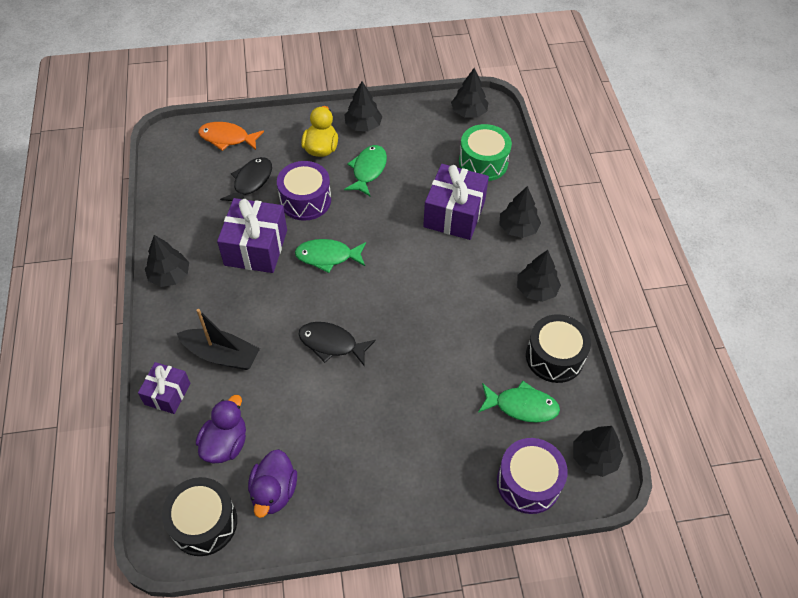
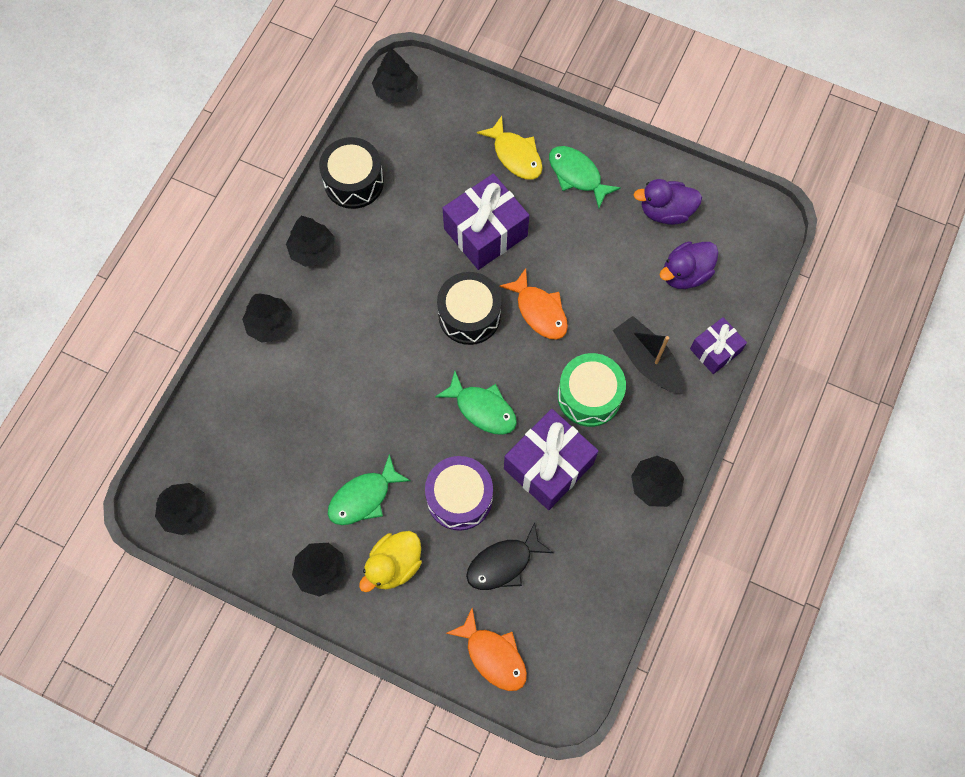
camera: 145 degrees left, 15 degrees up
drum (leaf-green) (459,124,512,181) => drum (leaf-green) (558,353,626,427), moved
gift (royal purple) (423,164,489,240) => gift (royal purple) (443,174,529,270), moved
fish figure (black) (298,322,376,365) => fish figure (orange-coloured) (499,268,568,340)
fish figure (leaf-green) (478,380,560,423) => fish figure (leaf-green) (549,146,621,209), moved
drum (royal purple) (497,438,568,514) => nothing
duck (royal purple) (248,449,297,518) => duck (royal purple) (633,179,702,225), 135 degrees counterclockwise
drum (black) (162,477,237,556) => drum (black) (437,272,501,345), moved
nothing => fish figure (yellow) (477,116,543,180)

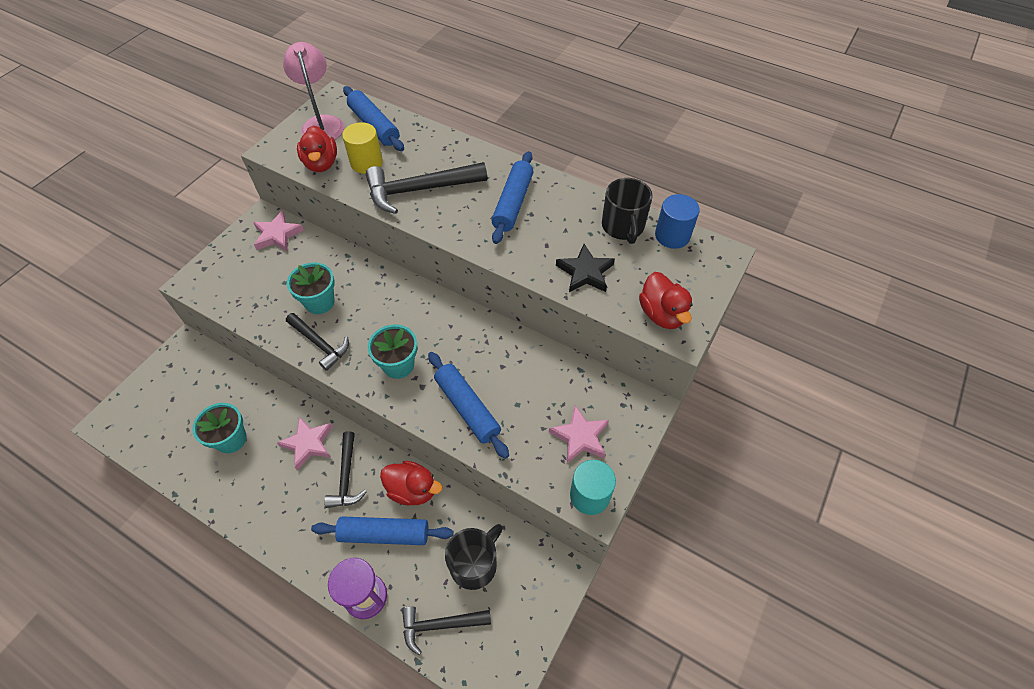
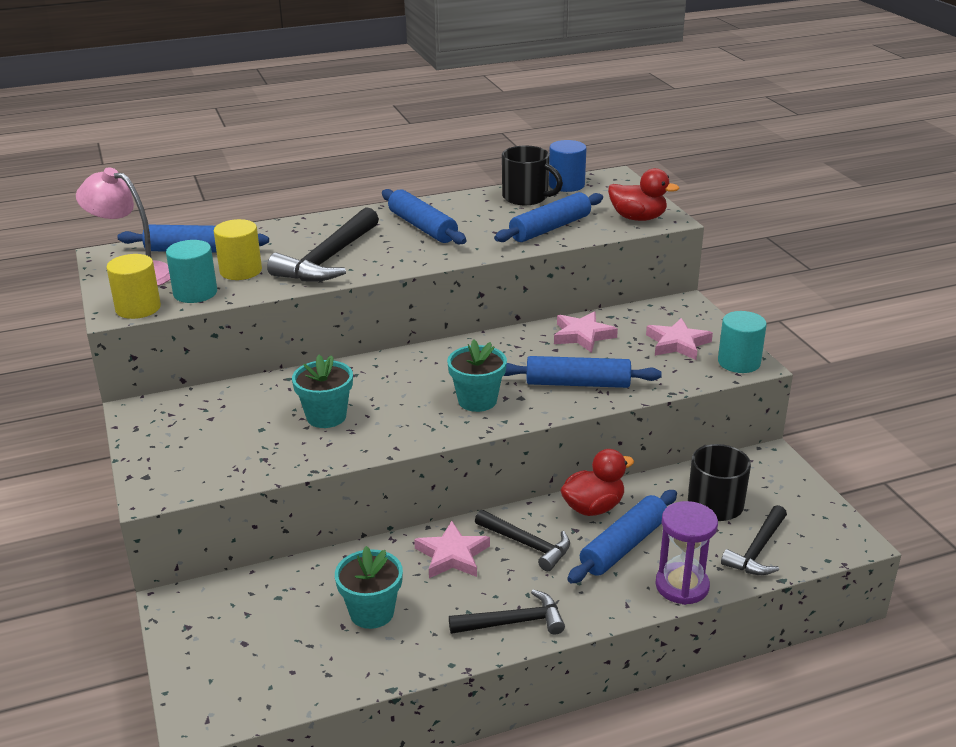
camera: 50 degrees left, 25 degrees down
duck (red) (297,126,337,172) => cylinder (teal) (166,240,217,303)
star (rosy) (253,211,304,251) => star (rosy) (554,311,618,353), moved
star (black) (556,244,615,292) => dough roller (royal blue) (494,192,603,242)
claw hammer (black) (286,313,349,371) => claw hammer (black) (449,590,565,635), moved
nothing => cylinder (yellow) (106,254,161,319)

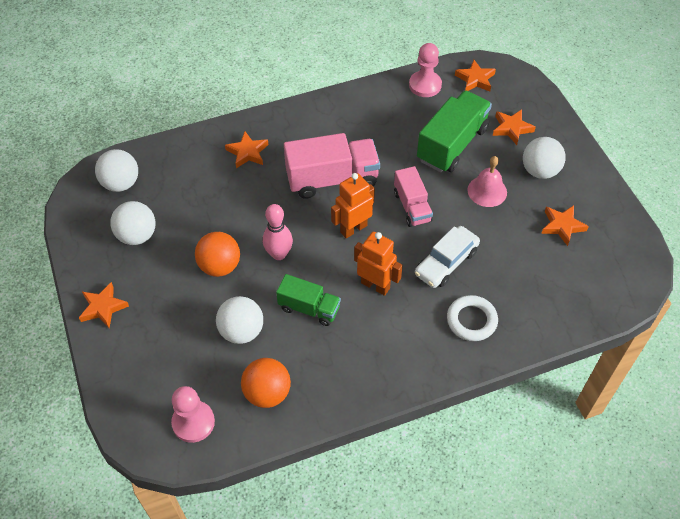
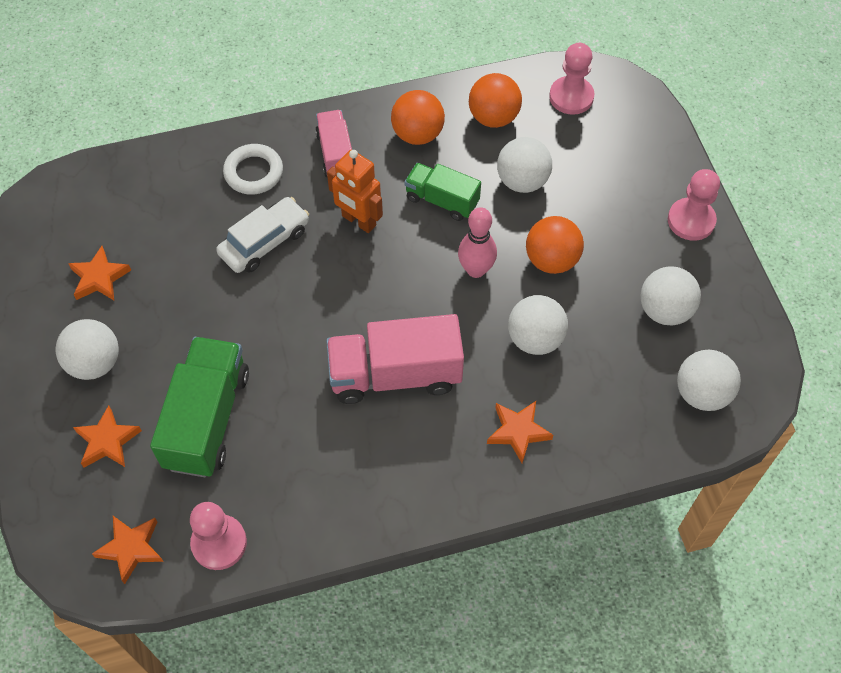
camera: 175 degrees left, 5 degrees up
truck (leaf-green) (417,90,492,172) => truck (leaf-green) (150,337,249,477), 150 degrees clockwise
school bell (rosy) (467,156,507,207) => nothing
truck (rosy) (394,166,433,227) => truck (rosy) (315,110,352,177), moved
toy robot (orange-coloured) (331,173,375,238) => nothing
star (orange-coloured) (79,282,129,328) => chess pawn (rosy) (668,169,720,241)
nothing => play ball (orange-coloured) (391,90,445,145)
nothing => play ball (snow-white) (508,295,568,355)

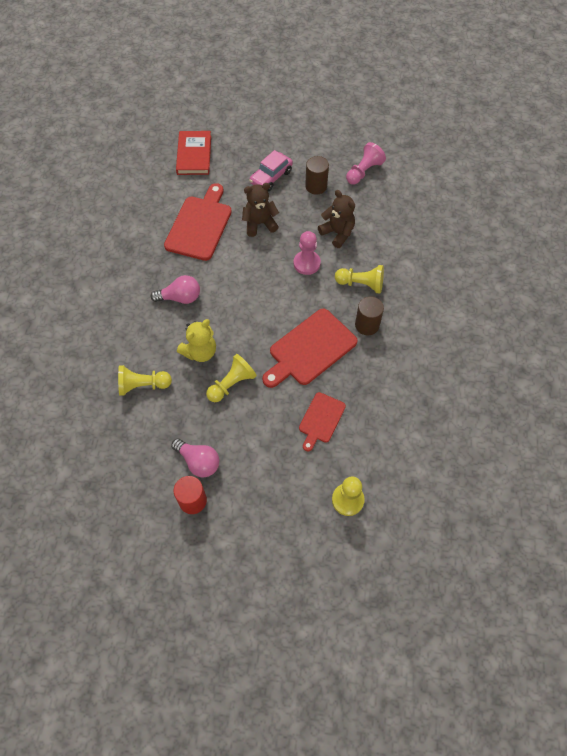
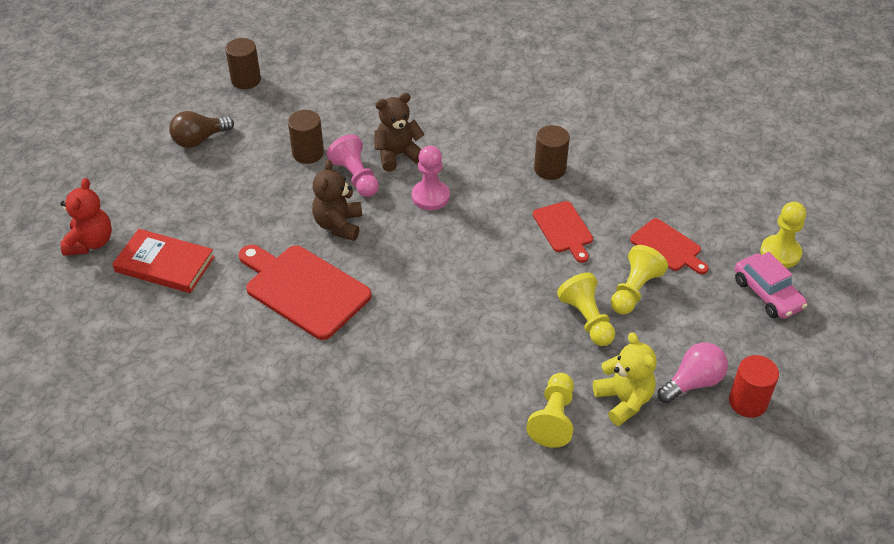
camera: 70 degrees left, 15 degrees down
chess pawn (rosy) (346,142,386,185) => chess pawn (rosy) (327,134,379,197), moved
automobile (rosy) (249,150,293,192) => automobile (rosy) (735,252,808,319), moved
chess pawn (yellow) (335,265,384,293) => chess pawn (yellow) (611,245,668,315), moved
bulb (rosy) (151,275,200,304) => nothing
cutting board (red) (262,308,358,388) => cutting board (red) (533,201,593,263), x0.58
teddy (yellow) (177,319,216,362) => teddy (yellow) (593,332,657,426), moved
nothing => cylinder (dark brown) (225,38,261,89)
nothing => bulb (dark brown) (169,111,234,148)
nothing => teddy (red) (60,178,112,256)

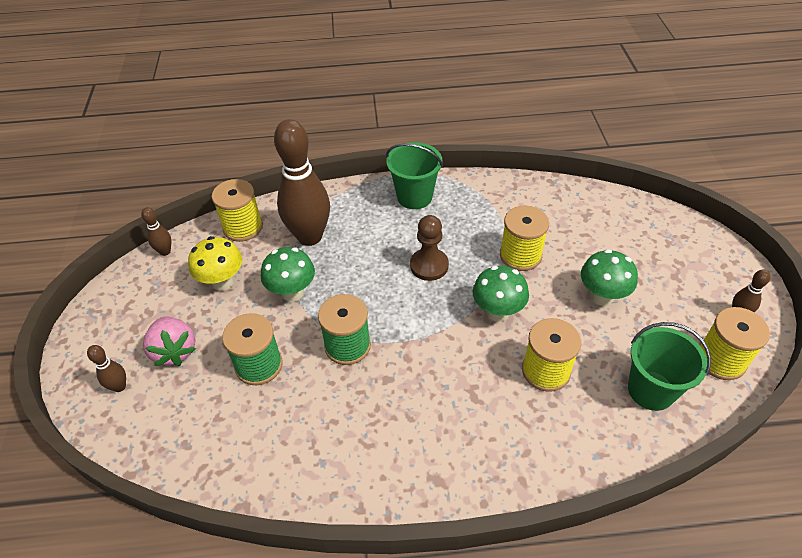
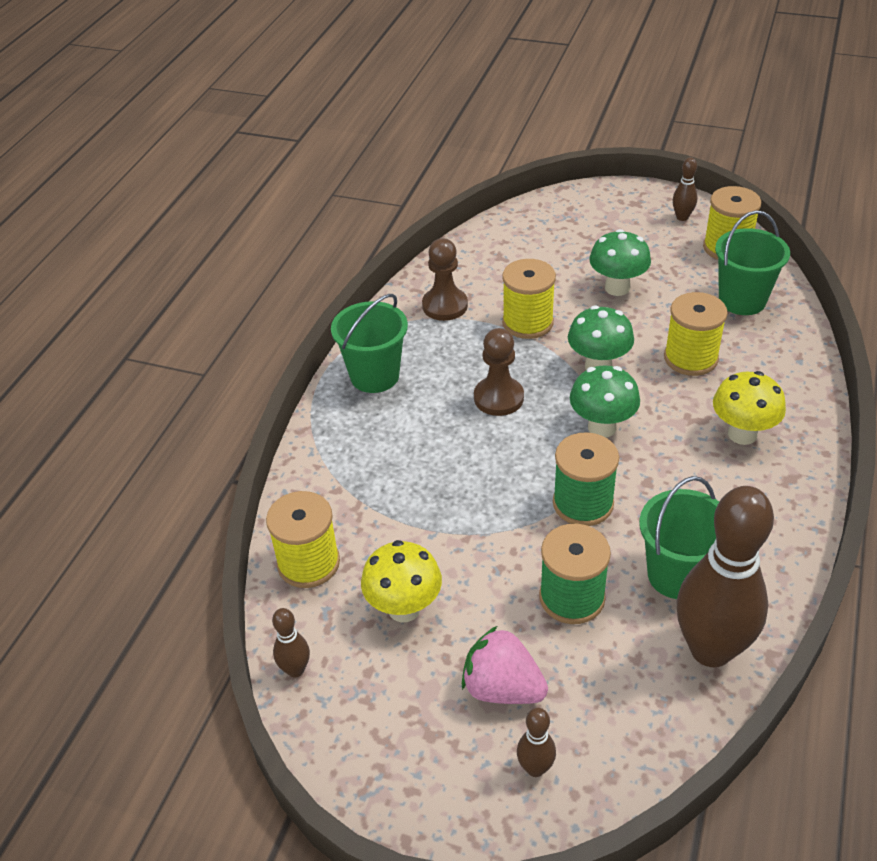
camera: 65 degrees left, 5 degrees down
skittle (dark brown) (274,119,330,246) => skittle (dark brown) (676,486,774,667), moved
fungus (leaf-green) (261,247,315,302) => fungus (leaf-green) (570,365,640,438), moved
strawberry (rosy) (143,317,196,366) => strawberry (rosy) (462,626,548,704), 150 degrees counterclockwise
nothing => chess pawn (dark brown) (422,238,468,321)
nothing => fungus (yellow) (713,371,786,445)
nothing => sand bucket (leaf-green) (639,476,719,599)

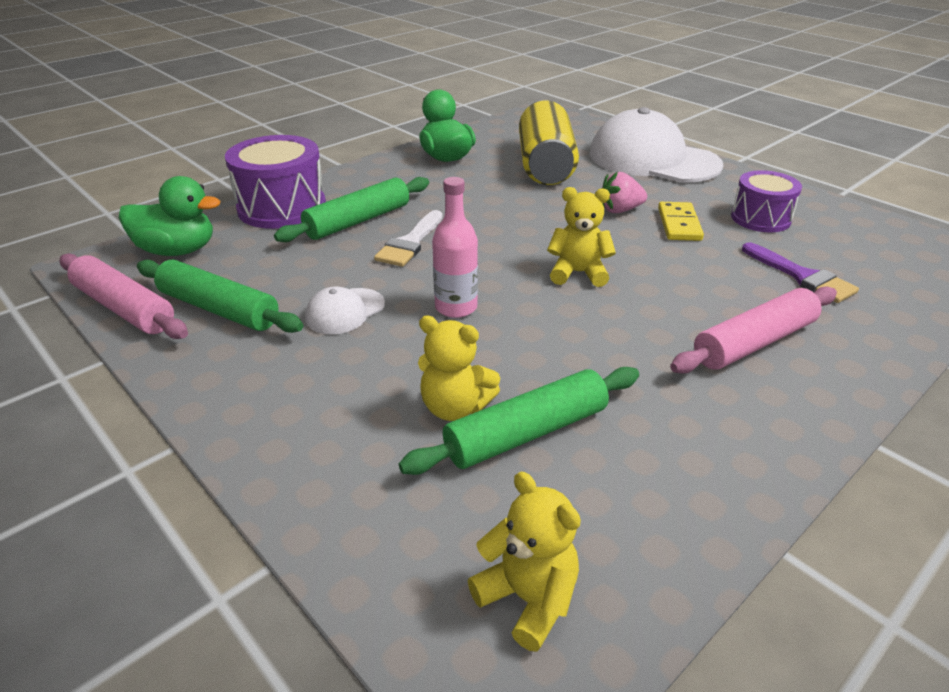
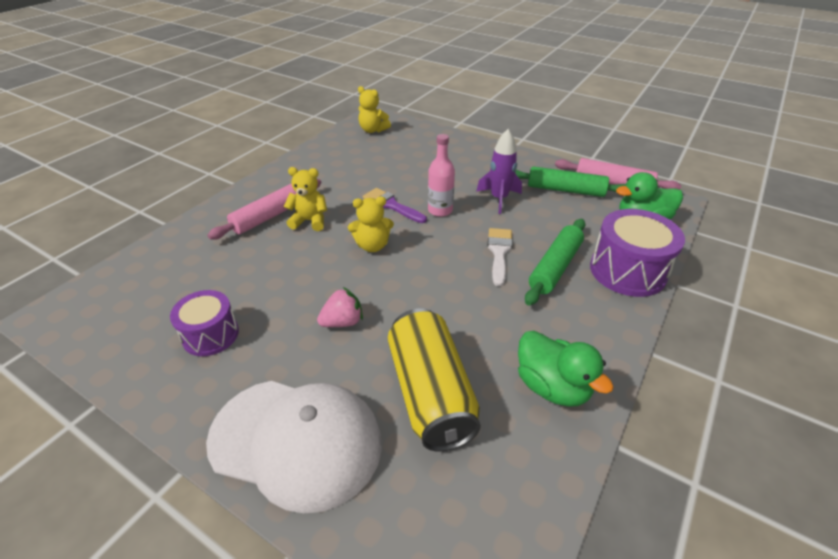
camera: 165 degrees right, 5 degrees up
domino tile (yellow) (658,202,704,241) => nothing
paint brush (royal purple) (742,242,859,303) => paint brush (royal purple) (363,188,427,223), moved
peaked cap (snow-white) (305,286,385,334) => spaceship (royal purple) (476,129,522,214)
teddy (yellow) (418,315,500,421) => teddy (yellow) (284,167,327,231), moved
dough roller (leaf-green) (399,367,639,475) => nothing

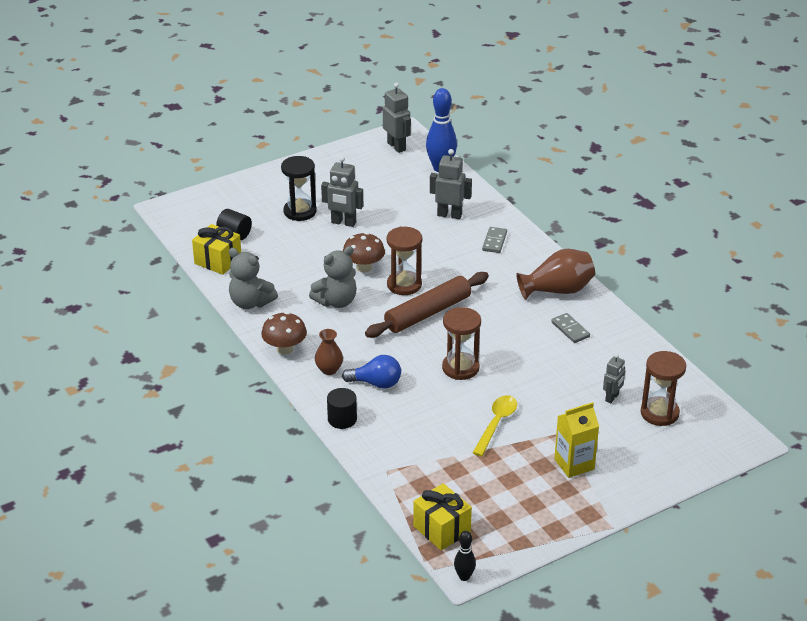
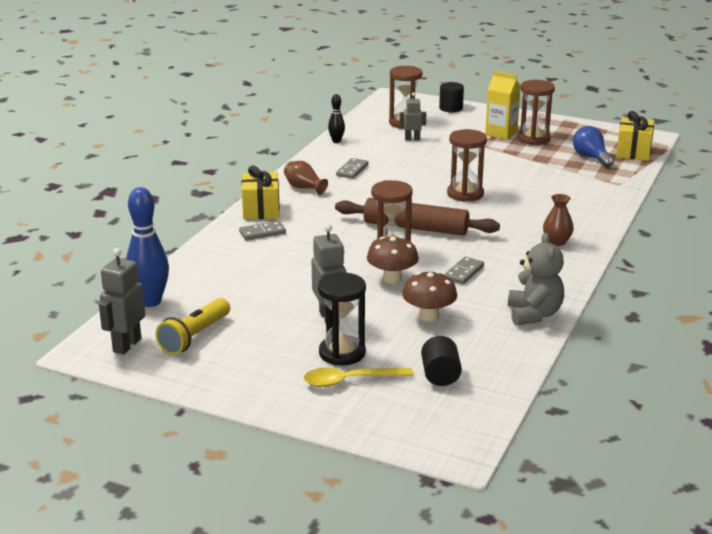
camera: 125 degrees left, 10 degrees down
toy robot (ash-grey) (430,149,472,219) => nothing
gift (yellow) (192,224,241,275) => gift (yellow) (242,165,280,219), moved
teddy (ash-grey) (309,246,357,308) => domino tile (ash-grey) (444,257,484,285)
flower vase (dark brown) (516,249,595,300) => flower vase (dark brown) (284,161,328,195), x0.59
fungus (dark brown) (261,312,307,355) => fungus (dark brown) (402,271,457,322), moved
bulb (royal blue) (342,355,401,389) => bulb (royal blue) (573,126,614,167), moved
cylinder (black) (327,388,357,429) => cylinder (black) (439,82,464,112), moved
teaspoon (yellow) (473,395,517,456) => teaspoon (yellow) (304,368,414,387), moved
skittle (black) (454,531,476,581) => skittle (black) (328,94,345,143), moved
nothing => sandglass (dark brown) (517,80,555,145)
nothing => flashlight (yellow) (156,298,230,355)

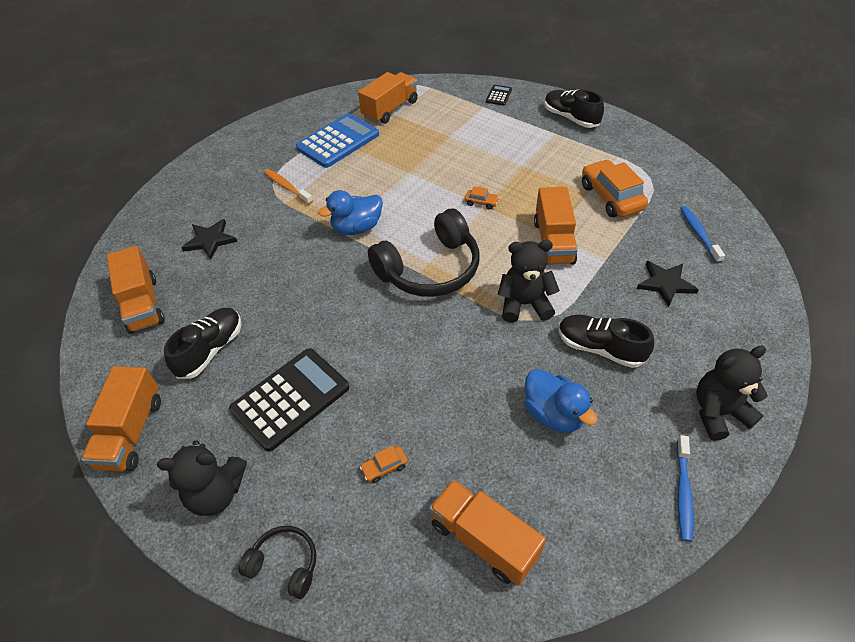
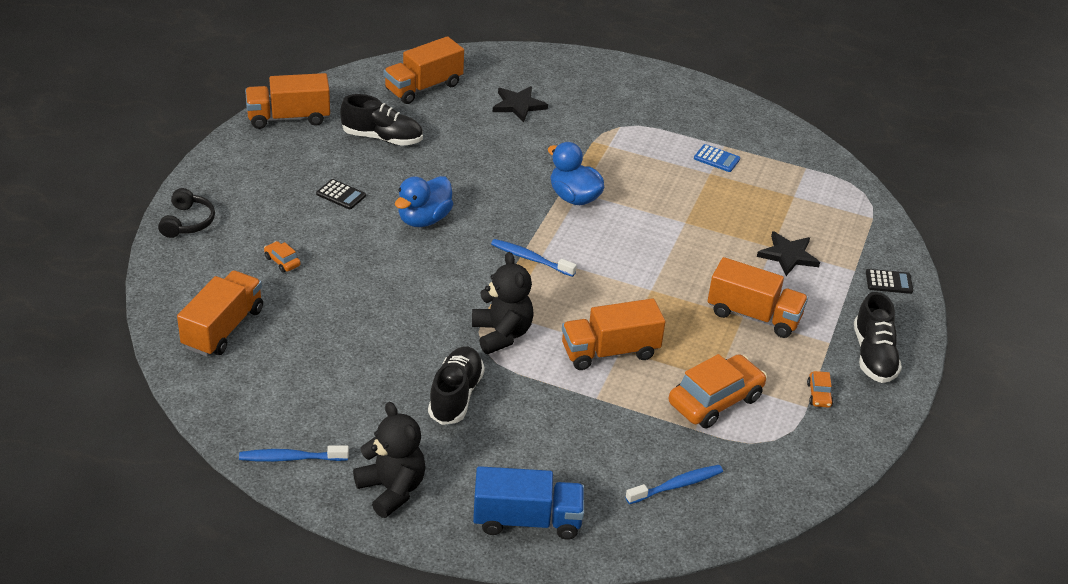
camera: 70 degrees right, 10 degrees down
truck (orange-coloured) (358,72,418,124) => truck (orange-coloured) (708,257,808,338), moved
shoe (black) (545,90,604,128) => shoe (black) (854,292,902,383), 150 degrees clockwise
calculator (royal blue) (296,113,379,168) => calculator (royal blue) (694,144,740,172), x0.45
dental brush (orange-coloured) (264,169,313,205) => nothing
automobile (orange-coloured) (465,186,499,210) => automobile (orange-coloured) (807,371,833,408), moved
over-ear headphones (black) (368,209,480,297) => dental brush (royal blue) (491,239,577,277)
star (black) (637,261,699,307) => star (black) (757,231,820,276), moved
calculator (black) (229,348,349,452) => calculator (black) (316,179,366,209), x0.45
duck (royal blue) (524,369,598,433) => duck (royal blue) (395,176,453,227), moved
teddy (black) (157,440,247,516) => nothing
nothing => truck (royal blue) (473,466,584,540)

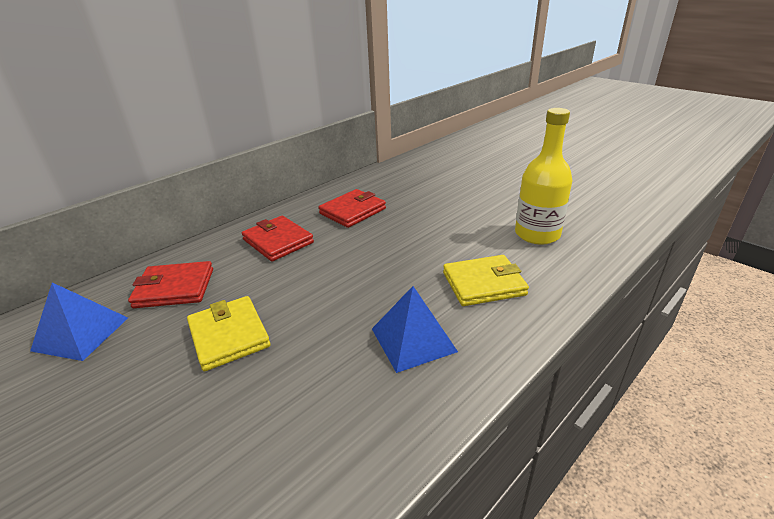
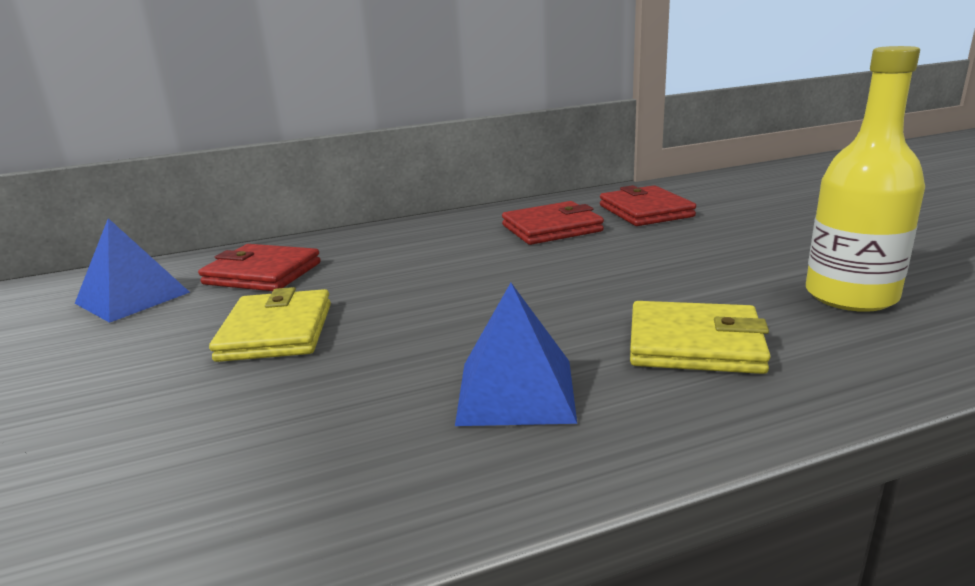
camera: 25 degrees right, 10 degrees down
wallet (red) (242,216,314,261) => wallet (red) (600,185,696,226), moved

